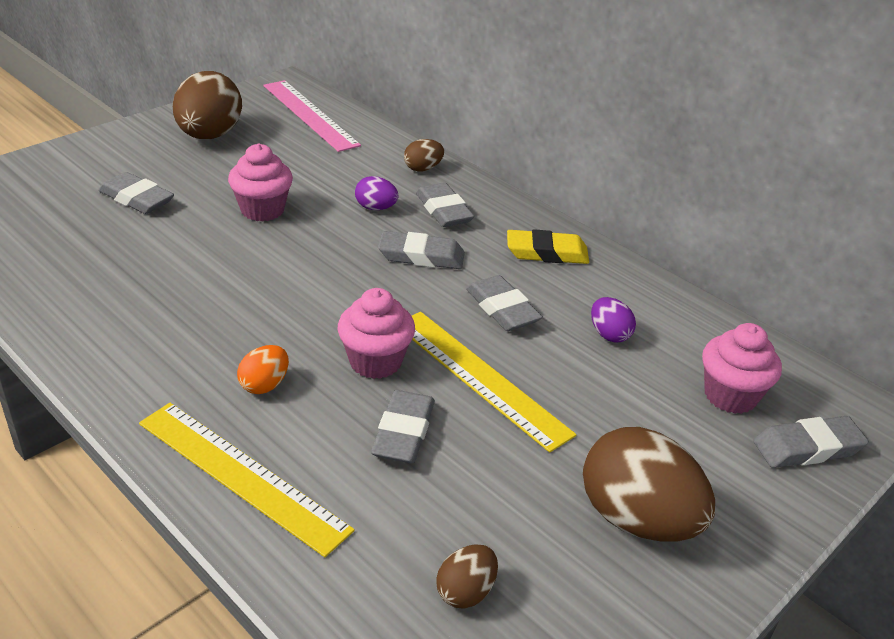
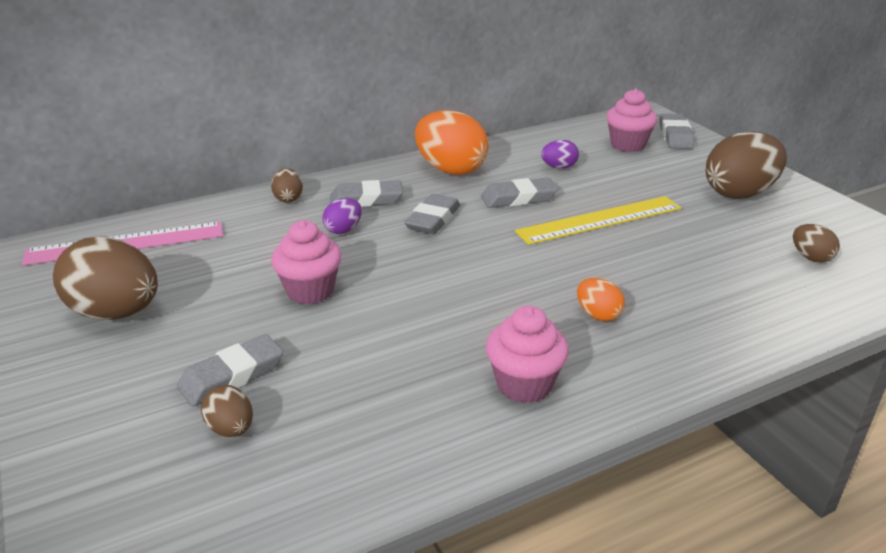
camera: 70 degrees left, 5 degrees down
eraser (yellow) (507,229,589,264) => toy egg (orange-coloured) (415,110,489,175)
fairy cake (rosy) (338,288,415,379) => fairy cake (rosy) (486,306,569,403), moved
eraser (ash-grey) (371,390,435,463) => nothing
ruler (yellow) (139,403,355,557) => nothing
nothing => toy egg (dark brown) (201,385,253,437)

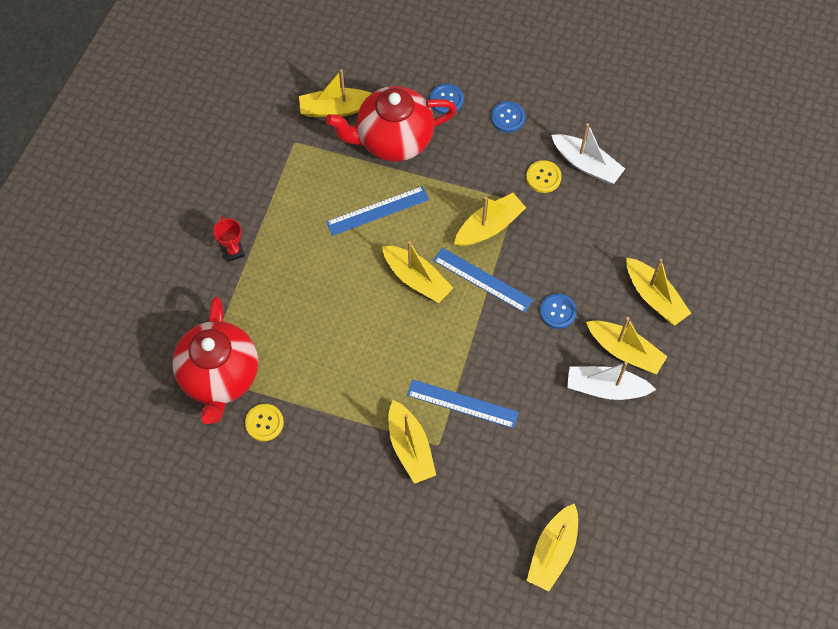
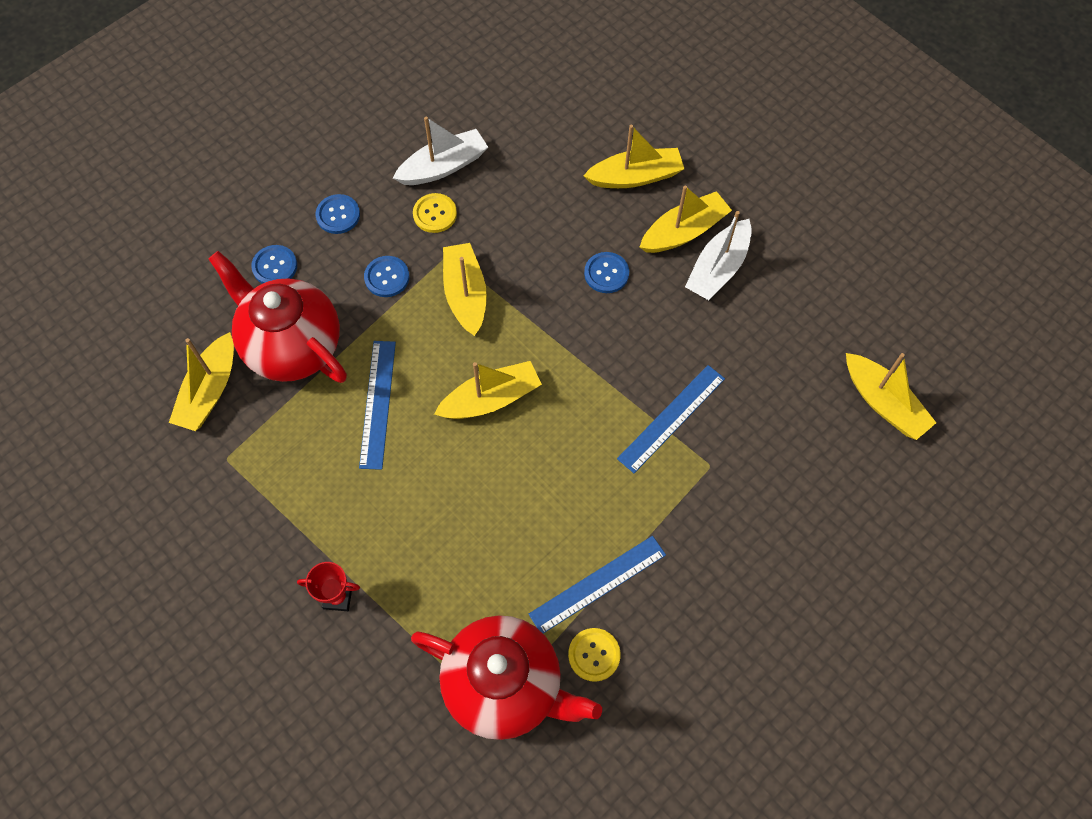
camera: 65 degrees left, 0 degrees up
teapot (red) (325,86,457,162) => teapot (red) (209,251,347,383), 120 degrees clockwise
ruler (royal blue) (433,248,533,313) => ruler (royal blue) (528,536,666,633), moved
sailboat (yellow) (389,400,436,484) => nothing
nothing => shirt button (royal blue) (364,256,409,297)

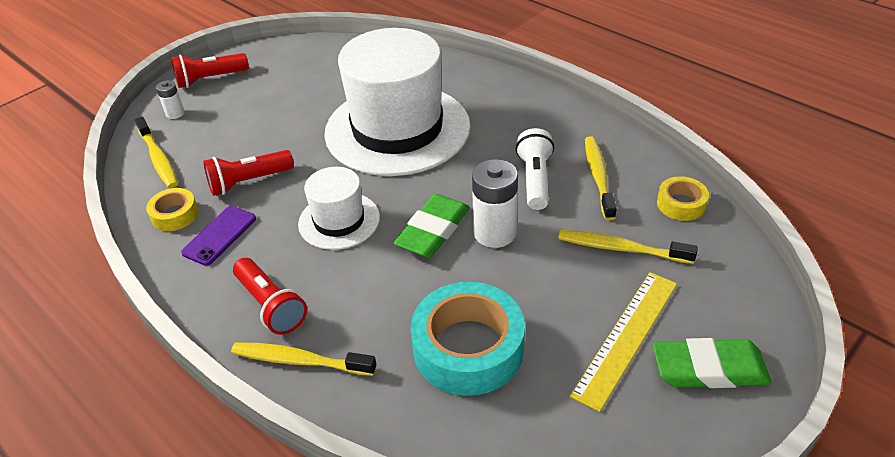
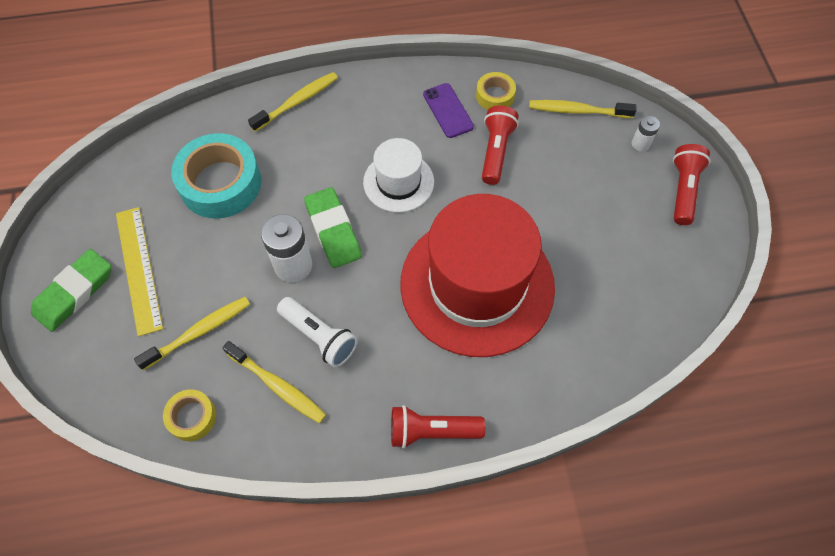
camera: 125 degrees right, 20 degrees up
top hat (snow-white) (324,28,470,176) => top hat (red) (400,194,555,357)
flashlight (red) (233,258,307,335) => flashlight (red) (391,405,485,449), moved

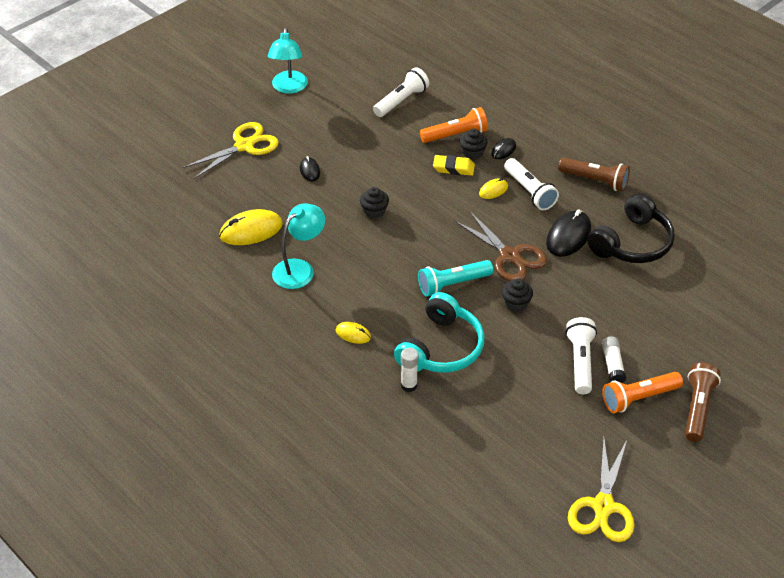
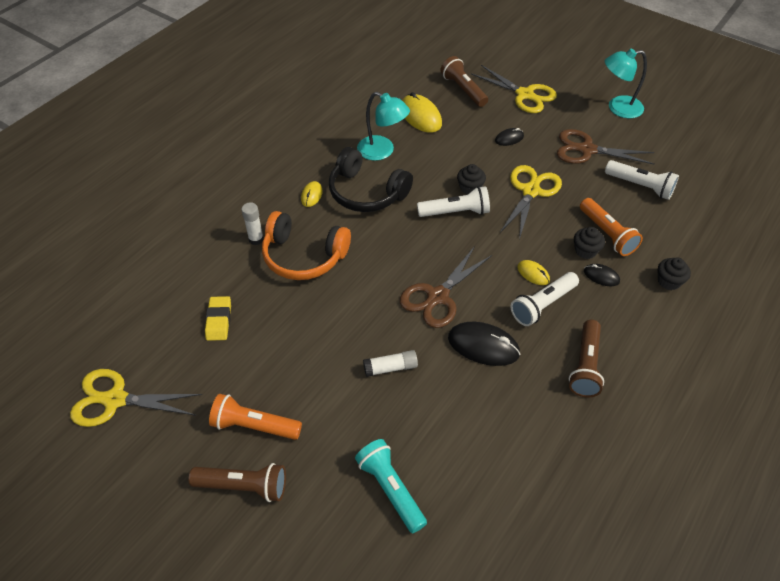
camera: 80 degrees right, 5 degrees up
eraser (yellow) (433,155,475,176) => eraser (yellow) (205,296,231,341), moved
over-ear headphones (black) (587,193,675,263) => over-ear headphones (black) (329,147,413,212), moved
flashlight (teal) (418,260,493,297) => flashlight (teal) (355,439,427,533), moved
fairy cake (black) (502,279,533,312) => fairy cake (black) (658,257,691,290), moved
over-ear headphones (teal) (394,292,485,373) => over-ear headphones (orange-coloured) (262,211,351,280)
flashlight (snow-white) (565,317,597,394) => flashlight (snow-white) (417,186,490,217), moved
glue stick (snow-white) (602,337,626,383) => glue stick (snow-white) (363,350,418,377), moved
flashlight (orange-coloured) (602,372,683,413) => flashlight (orange-coloured) (209,394,302,440), 45 degrees counterclockwise
nothing => flashlight (dark brown) (440,56,488,107)
nothing => shears (dark brown) (557,129,655,165)
nothing => shears (yellow) (500,165,562,240)

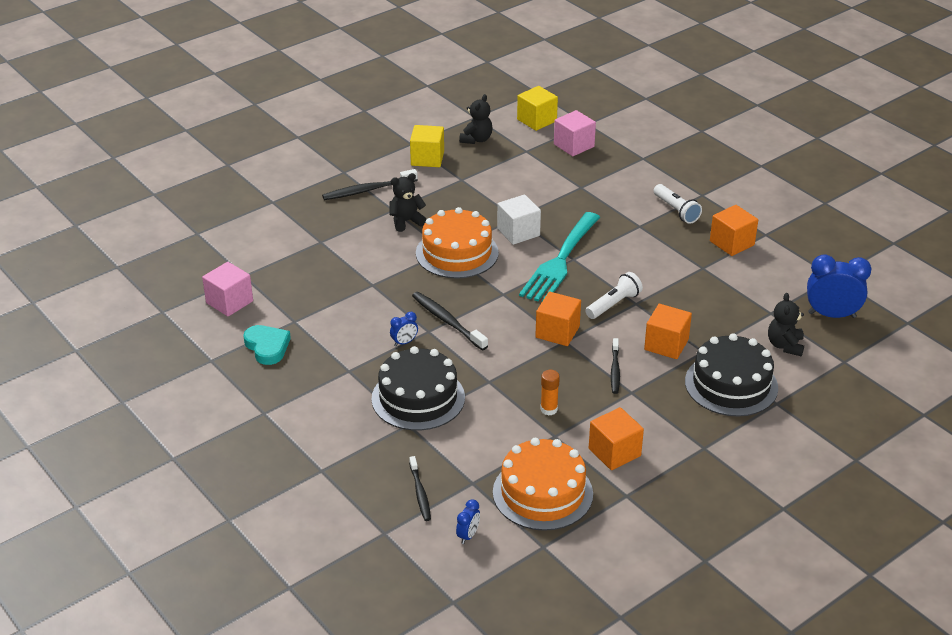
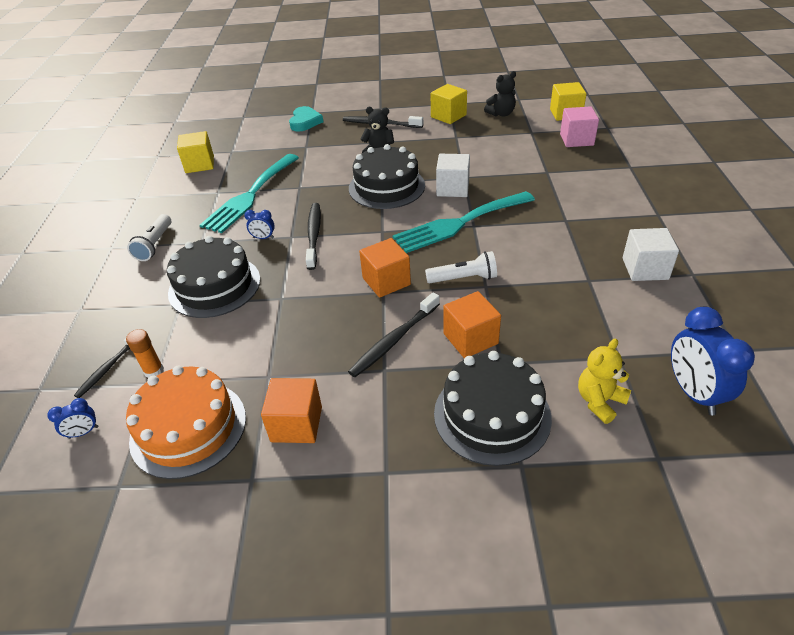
camera: 40 degrees right, 5 degrees up
flashlight (snow-white) (654,184,702,224) => flashlight (snow-white) (127,214,171,261), moved
solid cube (orange-coloured) (710,205,758,256) => solid cube (snow-white) (623,228,679,281)
cake (orange-coloured) (416,207,499,279) => cake (black) (349,144,425,209)
alarm clock (royal blue) (807,254,872,318) => alarm clock (royal blue) (671,307,755,415), 150 degrees counterclockwise
solid cube (rosy) (202,262,253,316) => solid cube (yellow) (177,131,214,173)
teddy (black) (768,293,804,356) => teddy (yellow) (578,338,631,424)
heart (teal) (243,325,291,365) => heart (teal) (289,106,323,132), moved
dental brush (black) (611,338,620,394) => dental brush (black) (348,292,440,377), x1.51
glue stick (orange-coloured) (541,370,560,416) => glue stick (orange-coloured) (126,329,164,378), moved
nothing => dinner fork (teal) (200,154,299,233)

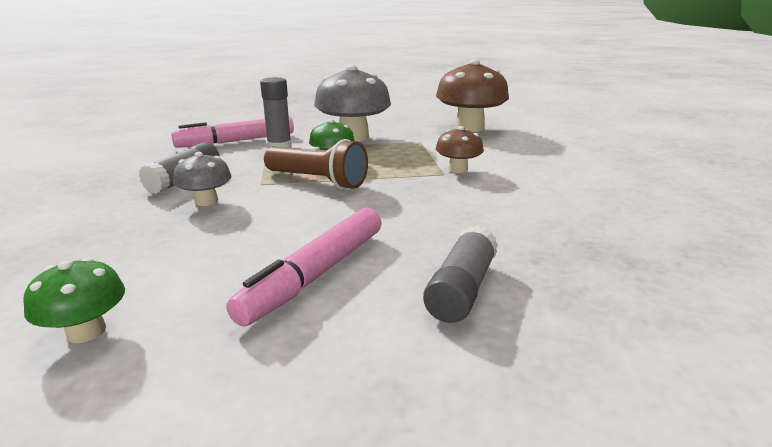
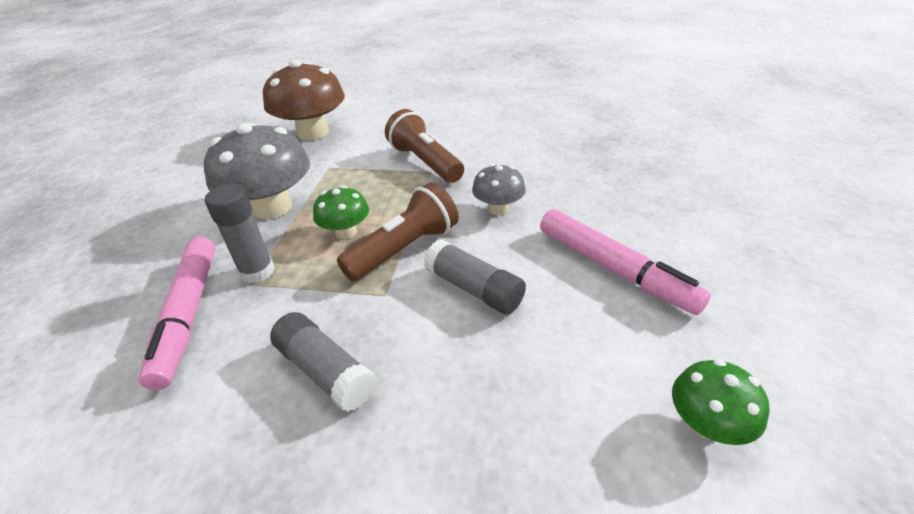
camera: 70 degrees left, 15 degrees up
fungus (dark brown) (436,126,484,173) => flashlight (dark brown) (385,109,464,183)
fungus (ash-grey) (173,152,232,206) => fungus (ash-grey) (472,164,526,215), moved
glue stick (ash-grey) (423,226,498,323) => glue stick (ash-grey) (424,239,526,315), moved

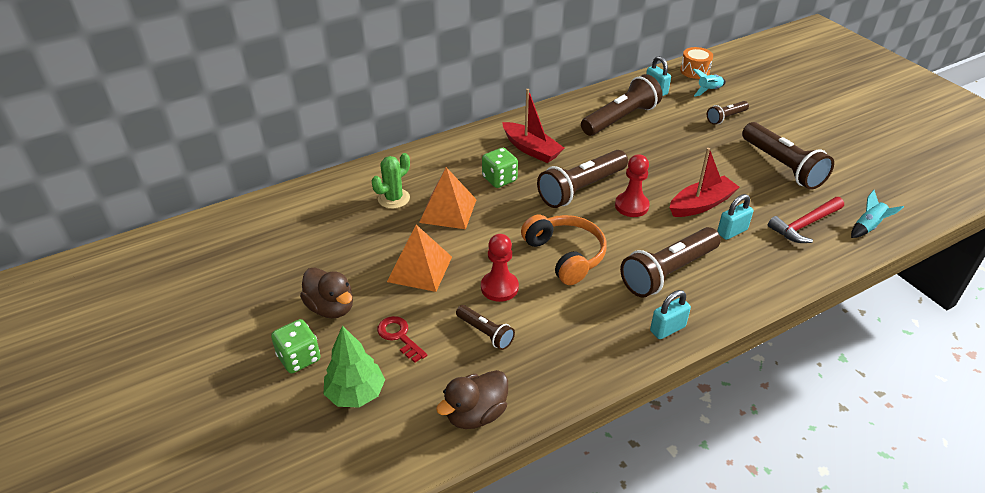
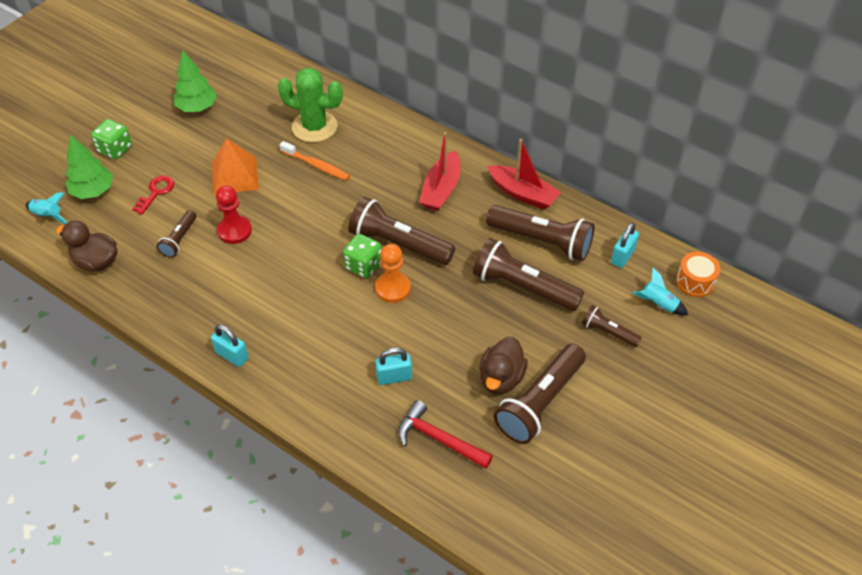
camera: 65 degrees right, 10 degrees up
dice (leaf-green) (482,148,518,188) => dice (leaf-green) (343,234,382,278), moved
sailboat (red) (670,148,739,217) => sailboat (red) (487,139,561,209), moved
cactus (leaf-green) (371,153,410,209) => cactus (leaf-green) (278,68,343,142), x1.53
chess pawn (red) (615,154,649,217) => chess pawn (orange-coloured) (375,244,411,303)
pyramid (orange-coloured) (419,167,477,229) => dental brush (orange-coloured) (280,141,350,181)
spaceship (teal) (851,190,904,238) => spaceship (teal) (26,193,68,224), moved
lock (teal) (717,194,753,240) => lock (teal) (375,348,412,385), 45 degrees counterclockwise
over-ear headphones (orange-coloured) (521,215,607,285) => nothing
flashlight (dark brown) (620,227,721,298) => flashlight (dark brown) (473,238,585,311), moved
duck (dark brown) (300,267,353,318) => duck (dark brown) (479,337,528,394), moved
nothing => fir tree (leaf-green) (174,51,217,112)

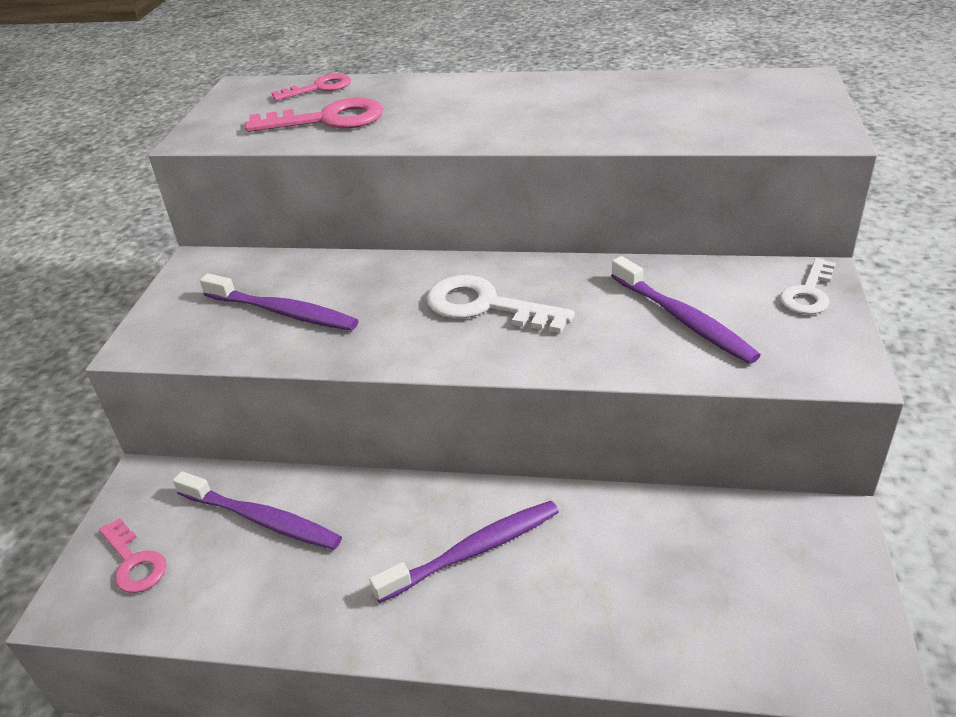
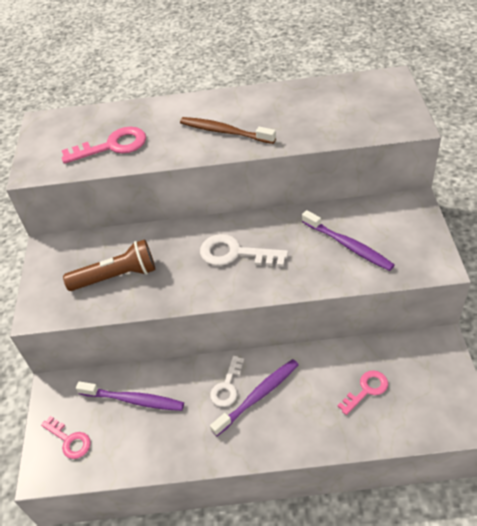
camera: 10 degrees left, 10 degrees up
key (rosy) (271,73,351,101) => key (rosy) (337,370,388,415), moved
key (snow-white) (780,258,836,315) => key (snow-white) (210,355,244,407), moved
dental brush (royal purple) (200,273,359,331) => flashlight (dark brown) (63,239,155,291)
nothing => dental brush (dark brown) (180,117,276,144)

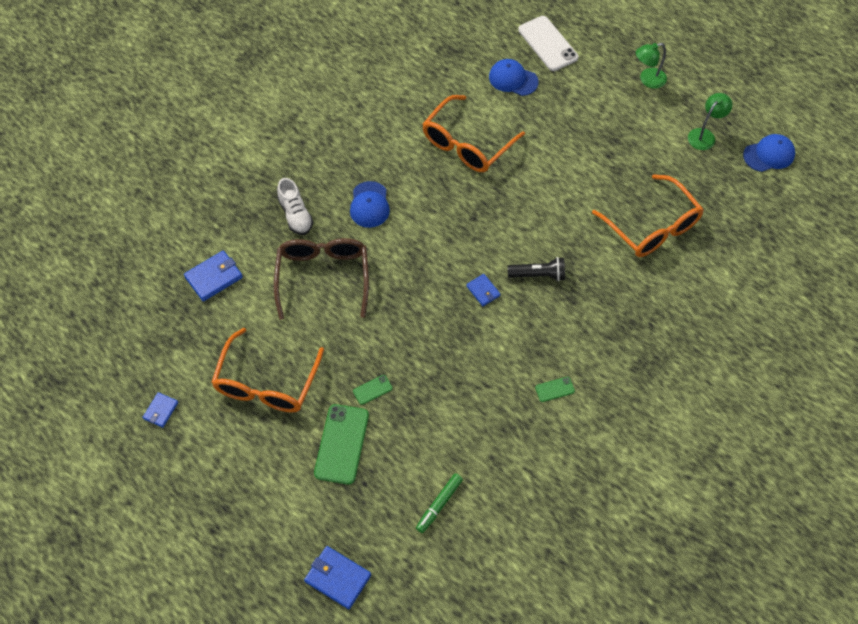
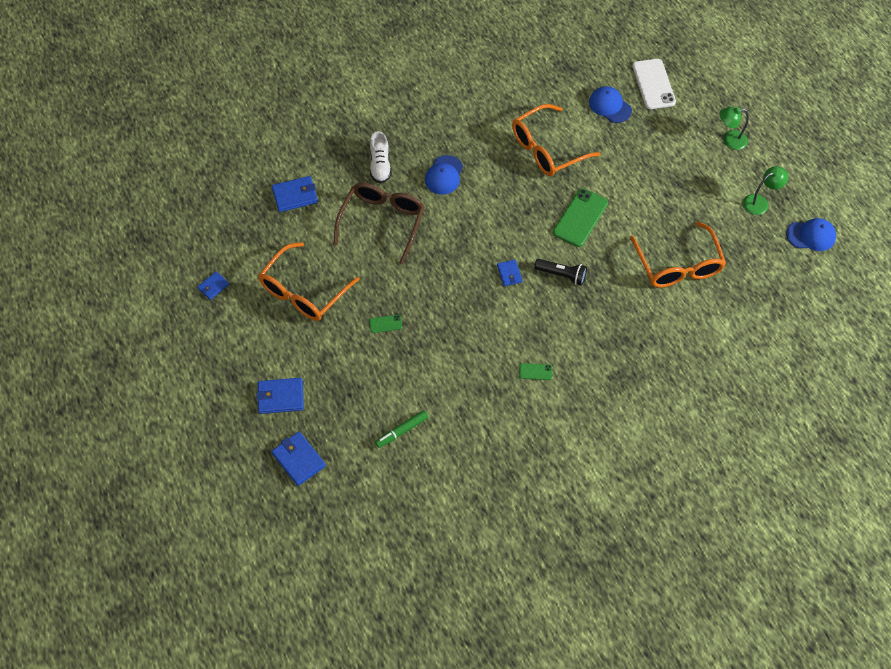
camera: 20 degrees right, 0 degrees up
smartphone (leaf-green) (314,404,369,485) => smartphone (leaf-green) (553,188,608,247), moved
nothing => wallet (royal blue) (256,378,304,414)

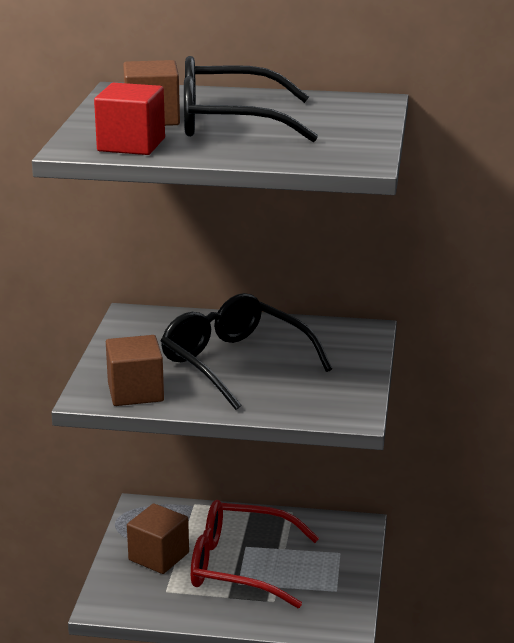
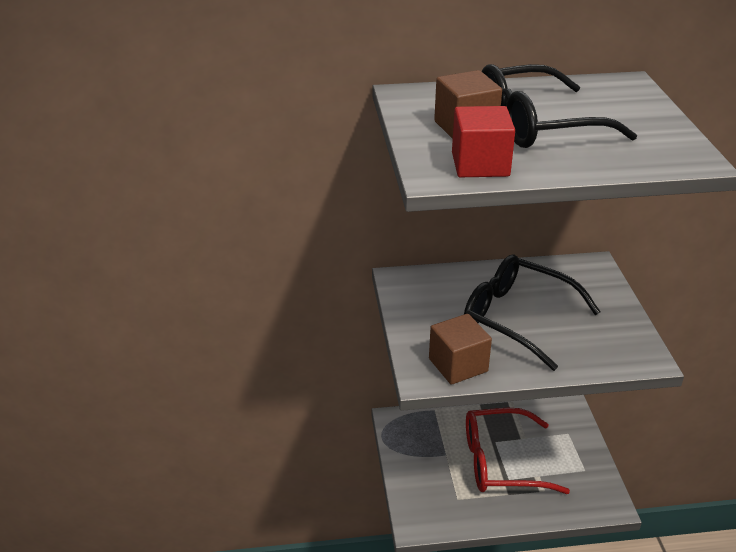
camera: 15 degrees left, 10 degrees up
solid cube (dark brown) (127,503,189,574) => nothing

